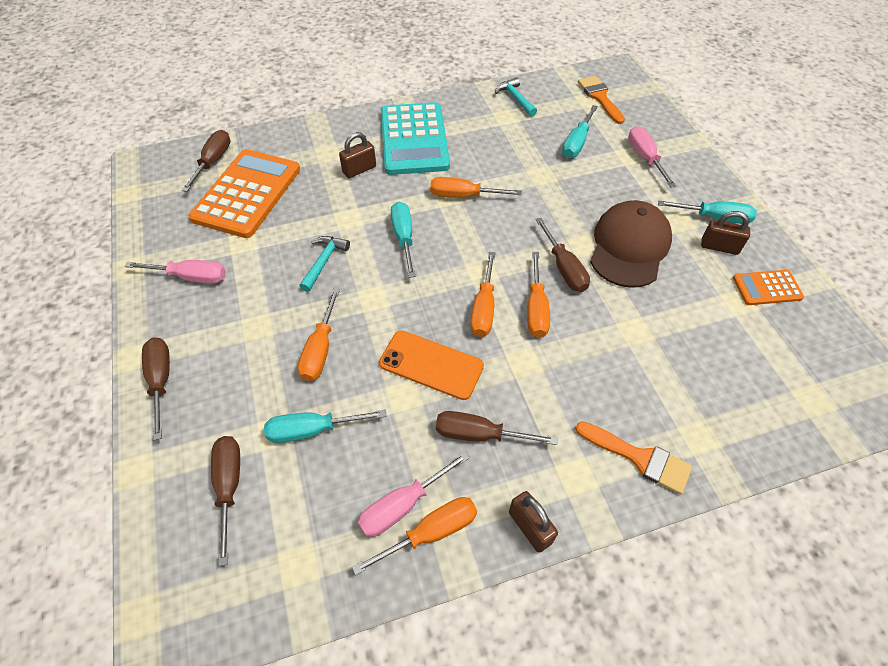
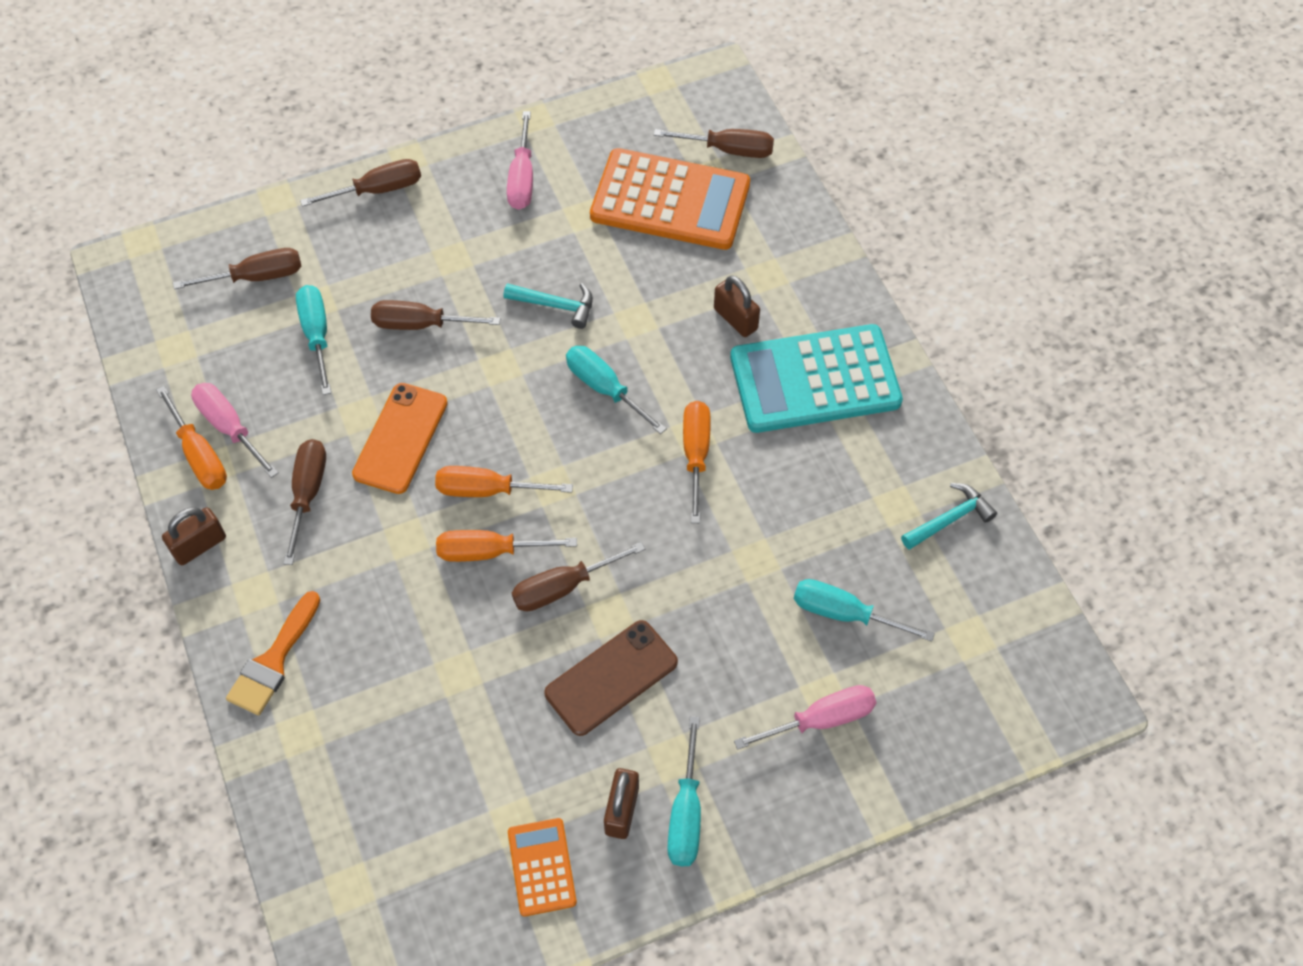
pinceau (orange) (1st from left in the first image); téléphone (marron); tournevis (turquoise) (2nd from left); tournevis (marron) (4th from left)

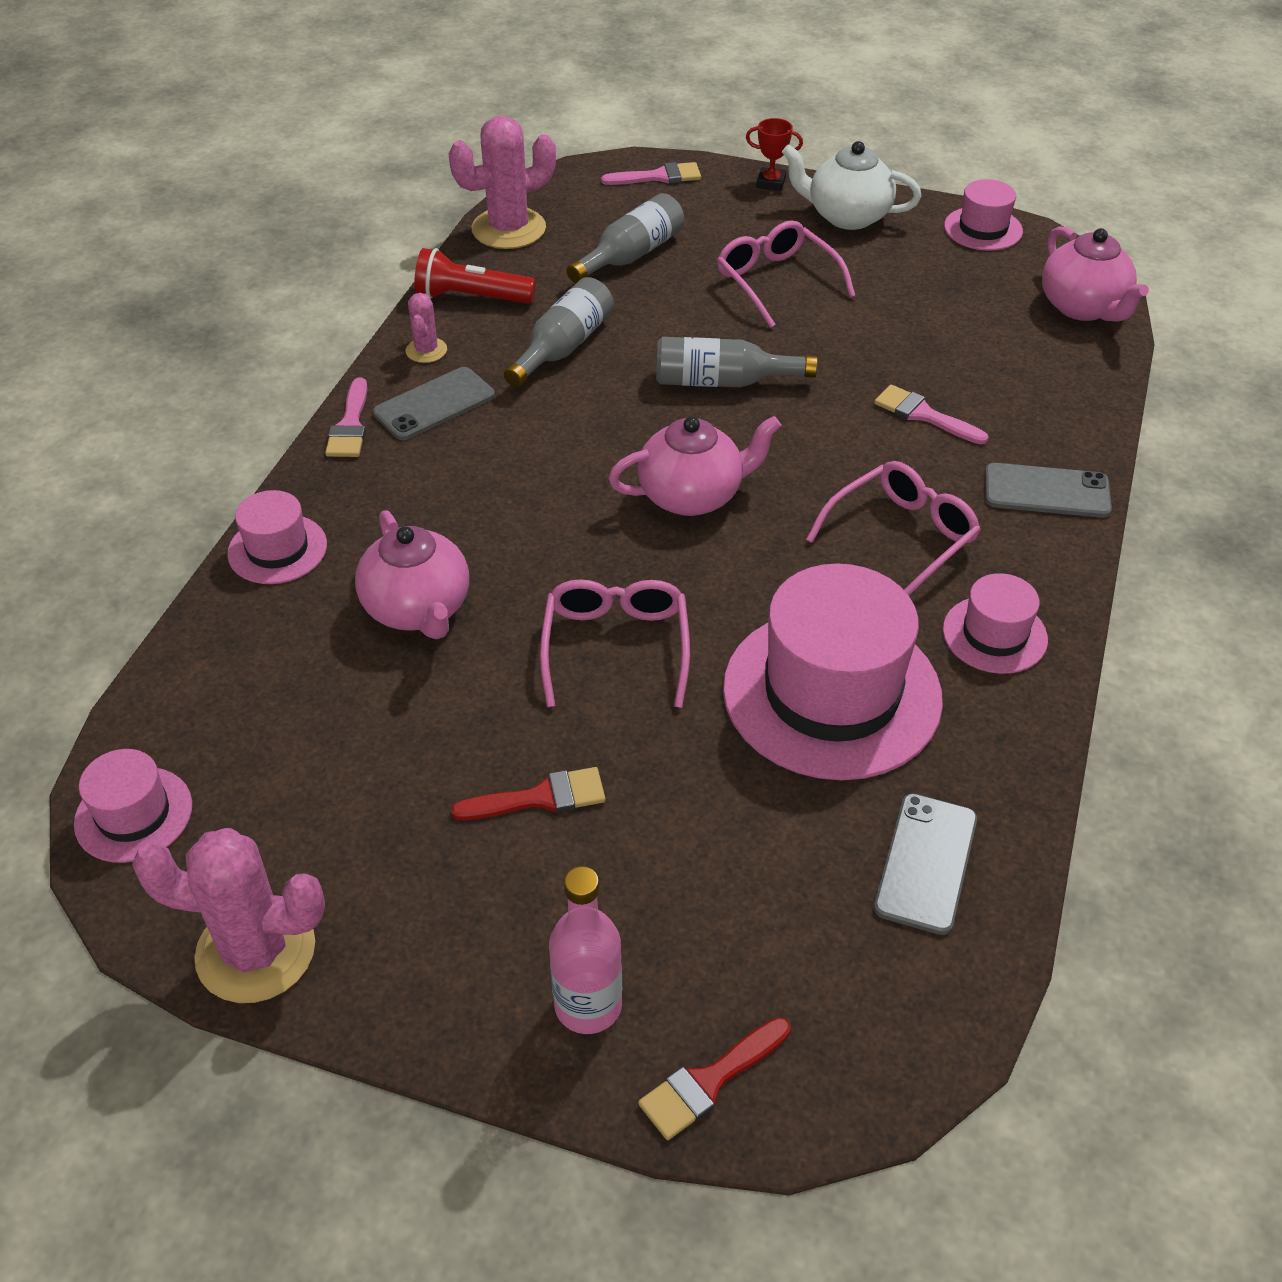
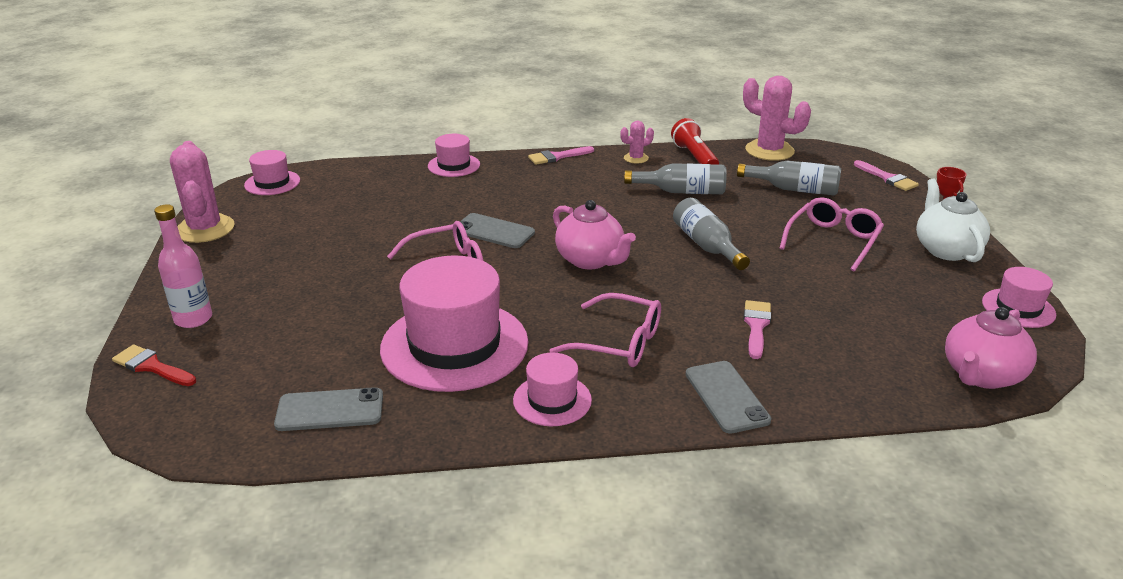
téléphone (gris) (2nd from left); théière (rose) (1st from left in the first image); pinceau (rouge) (1st from left in the first image)

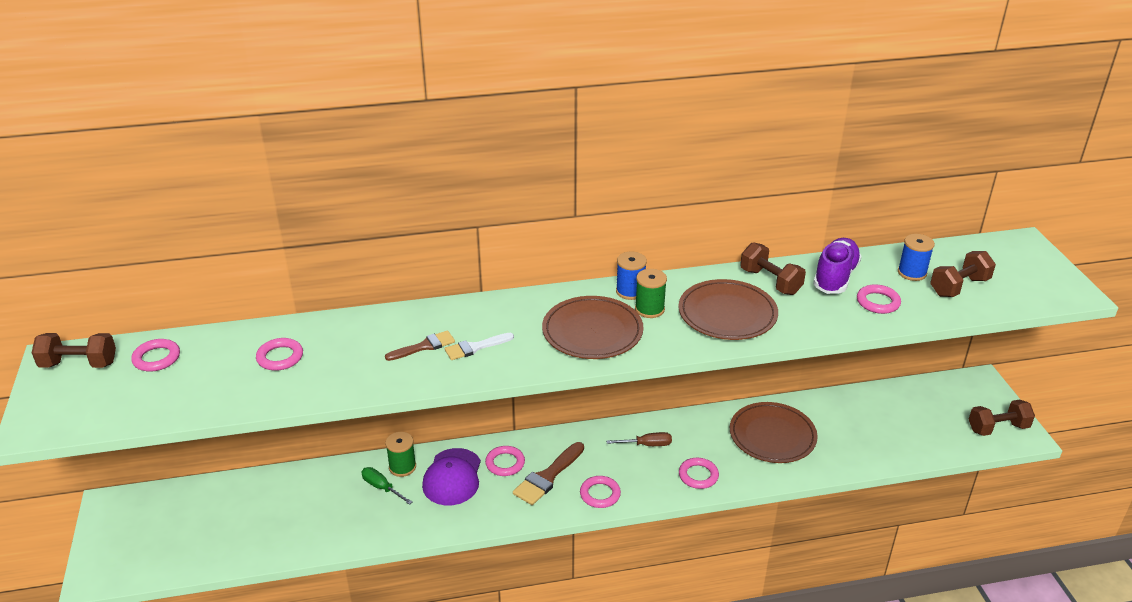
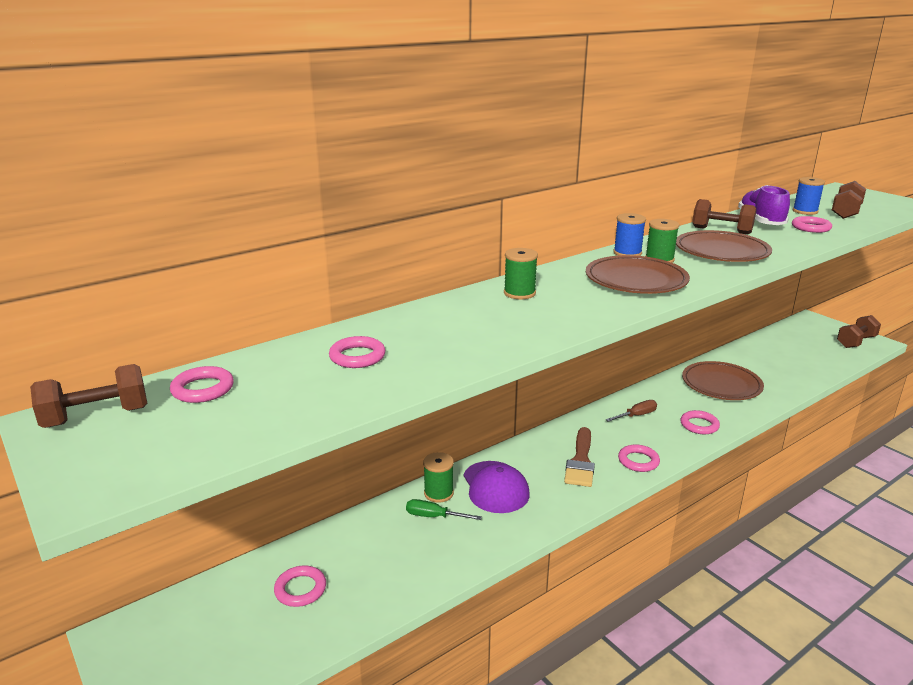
pinceau (marron) (1st from left in the first image); pinceau (blanc); anneau (rose) (2nd from left); bobine (vert) (2nd from left)

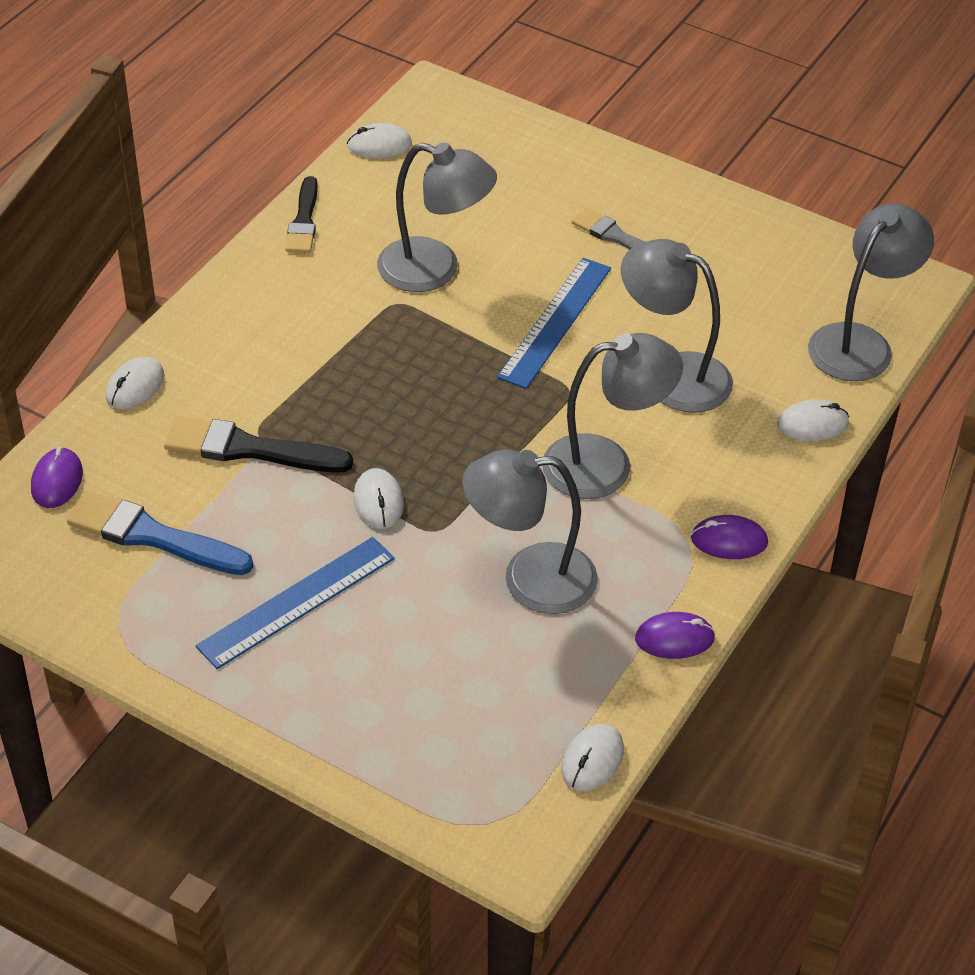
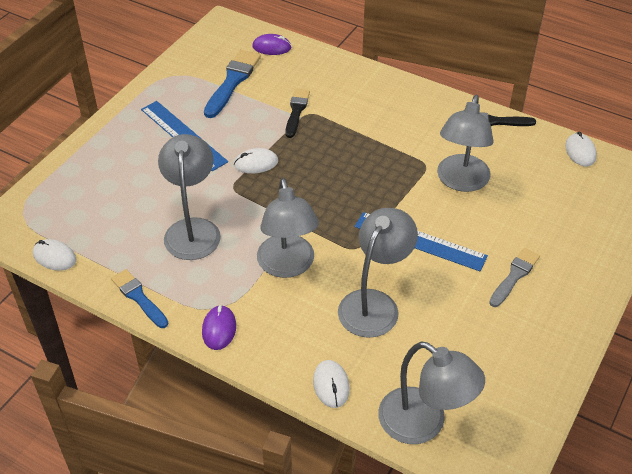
souris (blanc) (1st from left in the first image); pinceau (noir) (1st from left); pinceau (bleu) (1st from left)

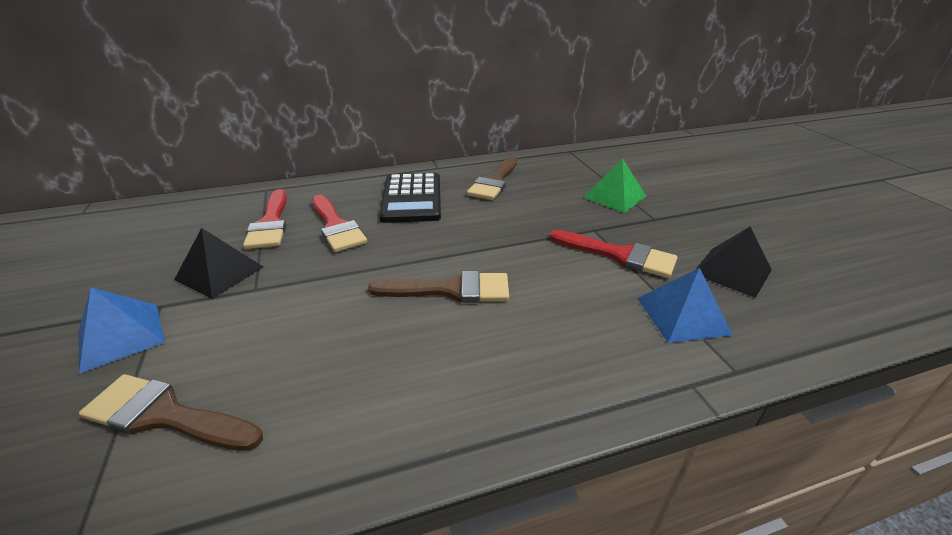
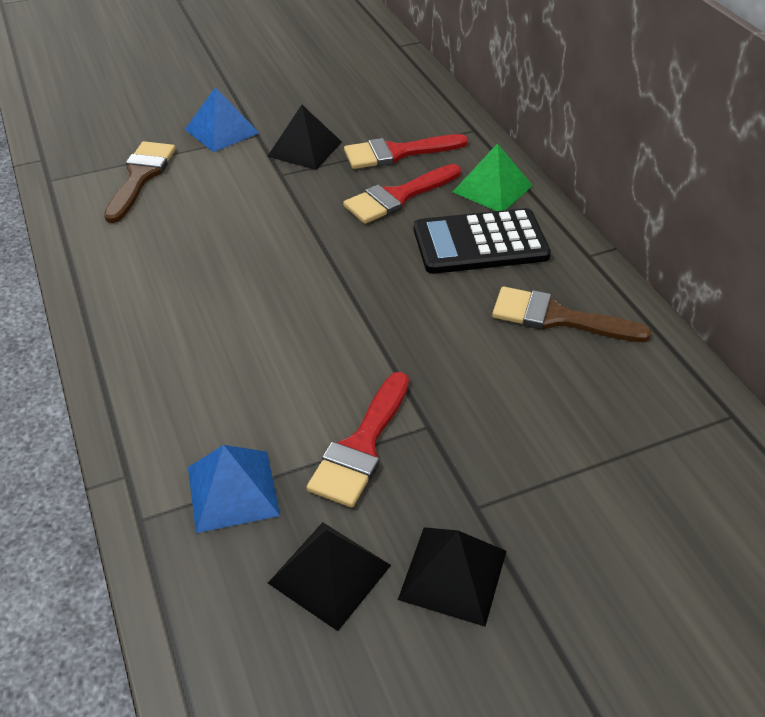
pyramide (vert); pinceau (marron) (2nd from left in the first image); pyramide (noir) (3rd from left)

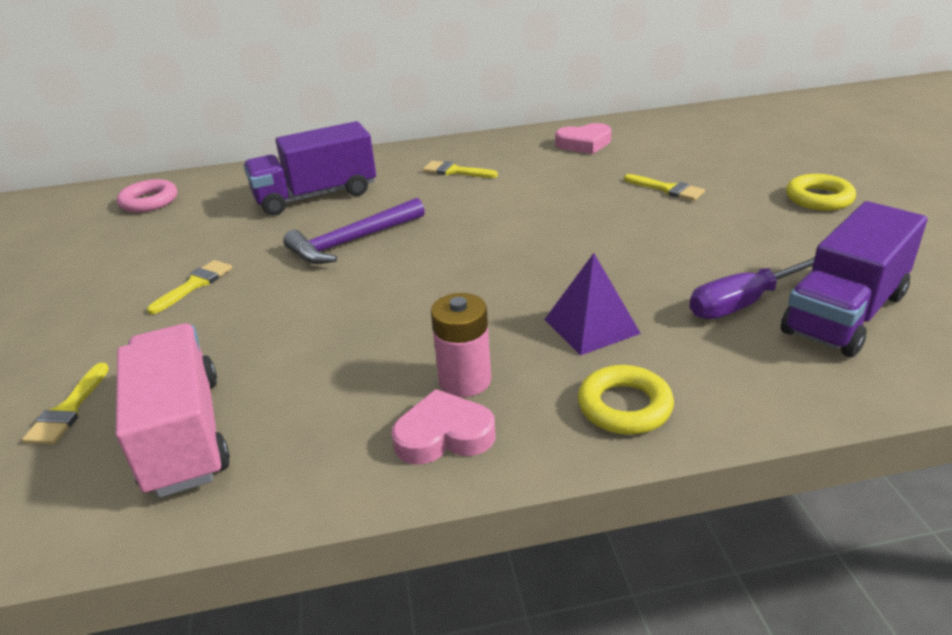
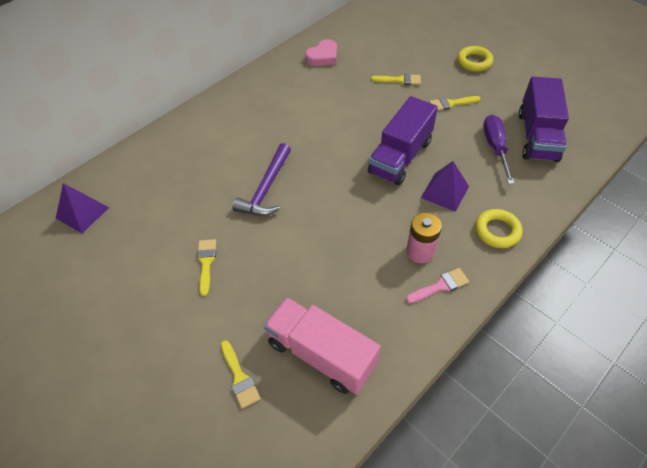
camion (violet) (1st from left); pinceau (jaune) (4th from left); pyramide (violet) (1st from left); tournevis (violet); pinceau (rose)

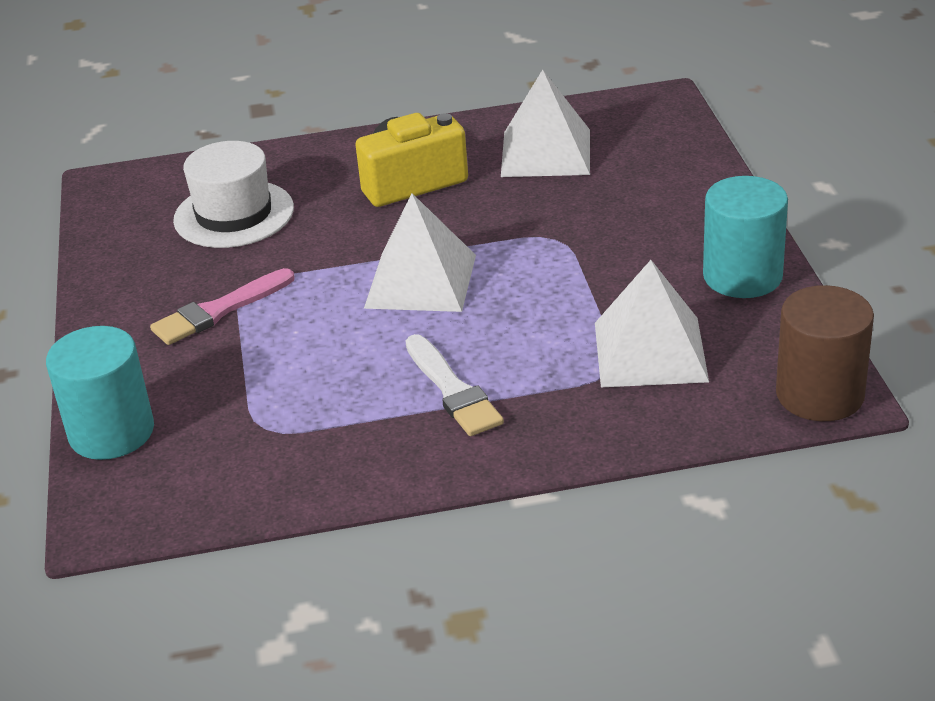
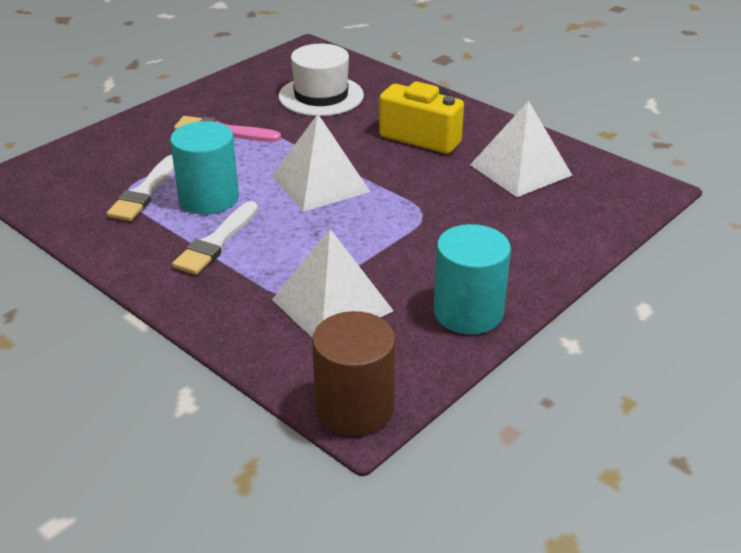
cylindre (turquoise) (1st from left); pinceau (blanc) (1st from left)

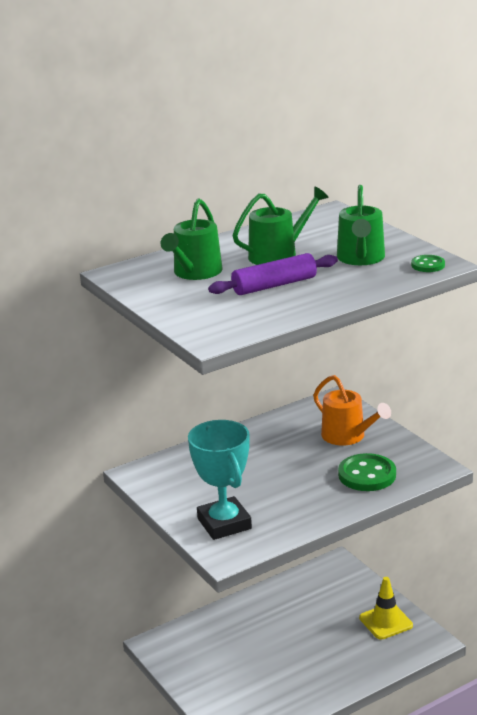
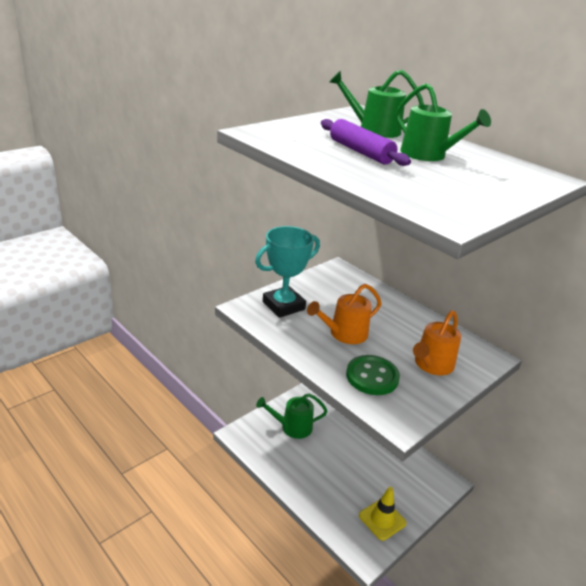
arrosoir (vert) (1st from left); bouton (vert) (2nd from left in the first image); arrosoir (orange) (1st from left)

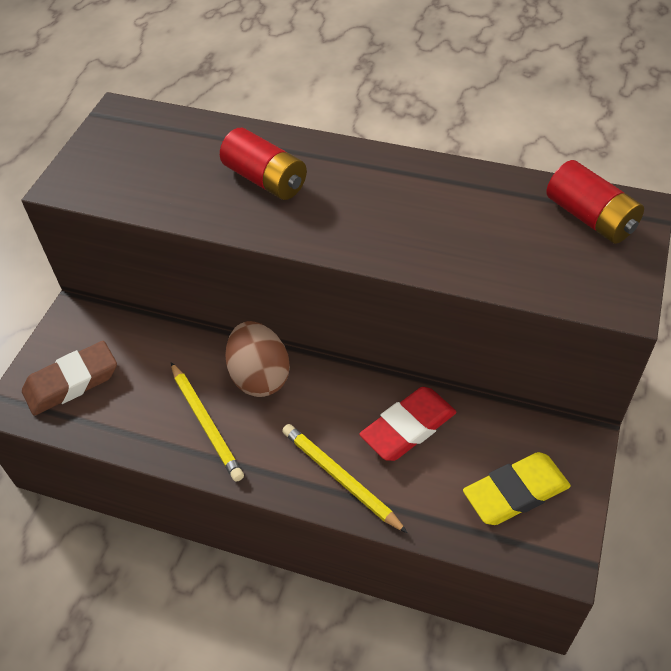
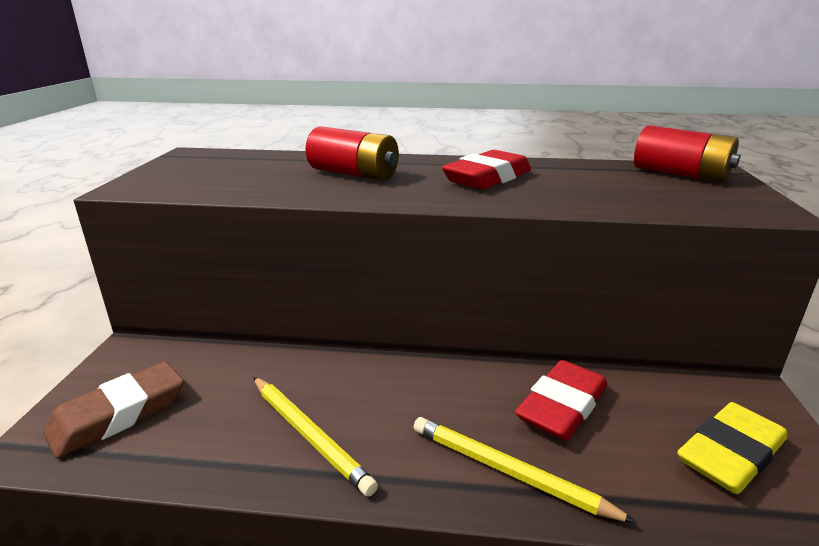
œuf (marron); gomme (rouge) (1st from left)

